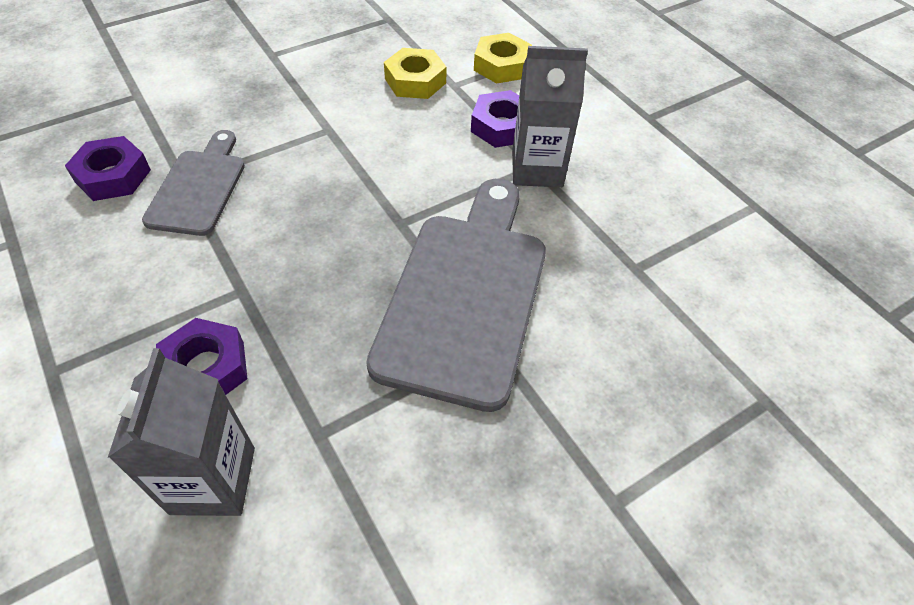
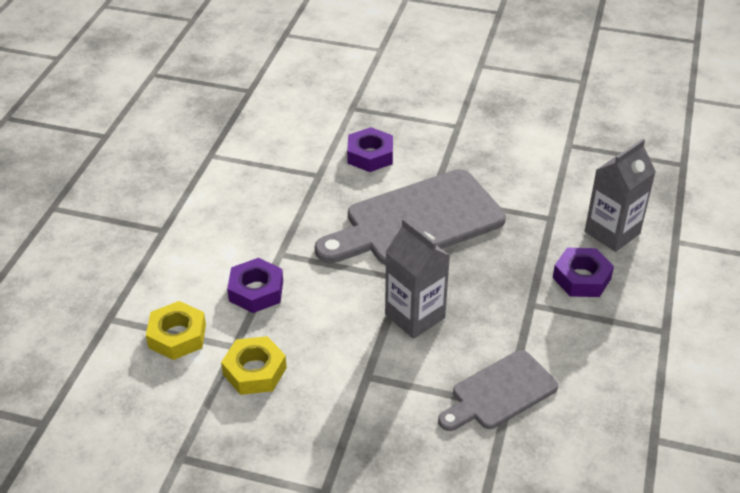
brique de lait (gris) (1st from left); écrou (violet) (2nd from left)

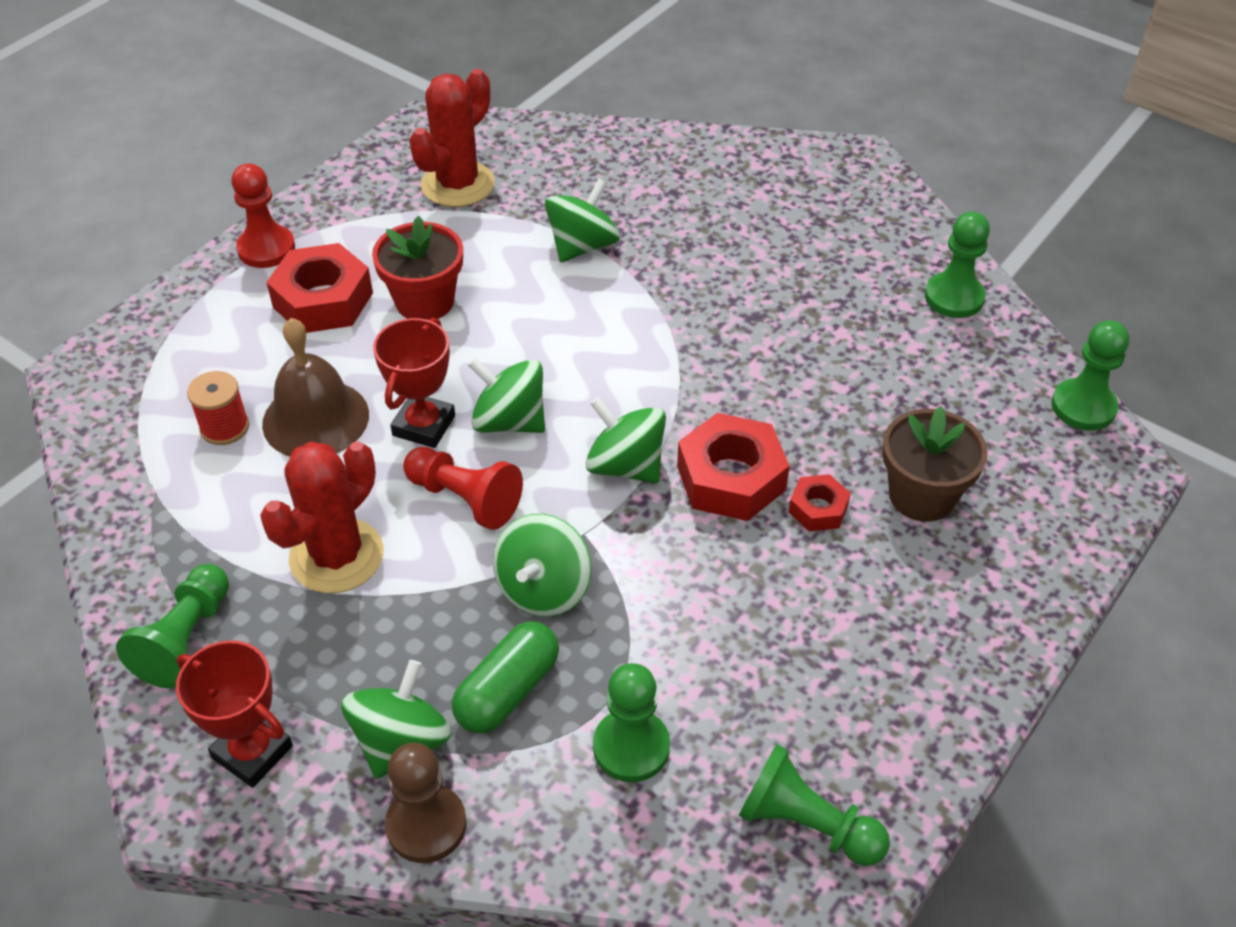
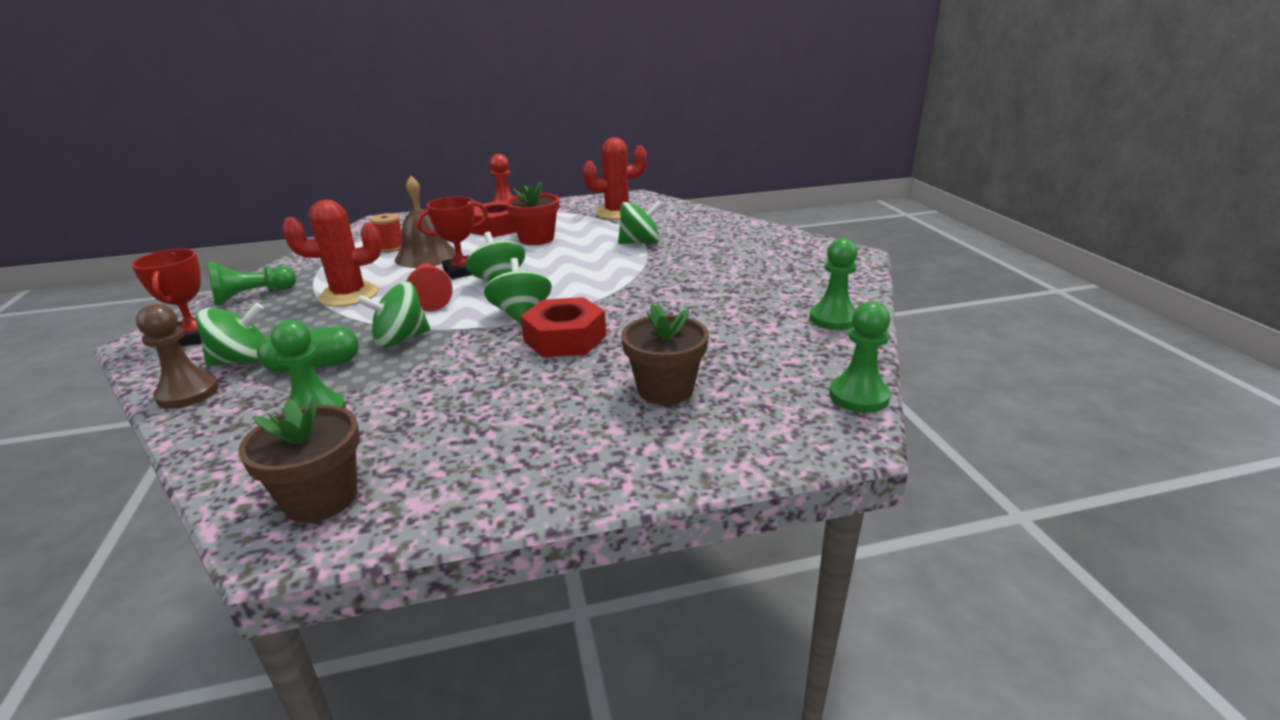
écrou (rouge) (3rd from left in the first image); pot de fleurs (marron) (1st from left)

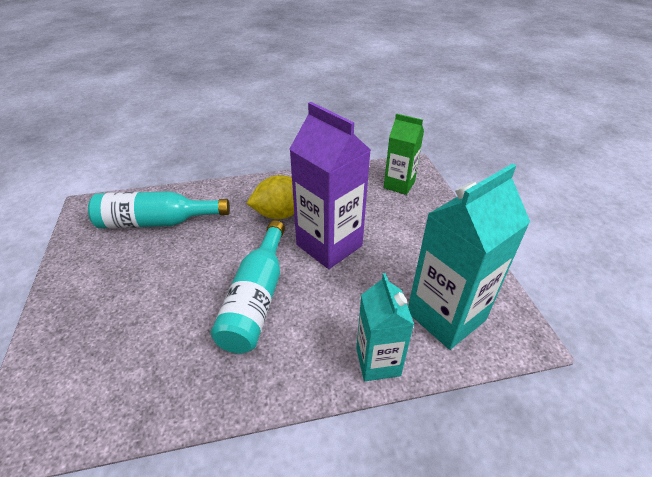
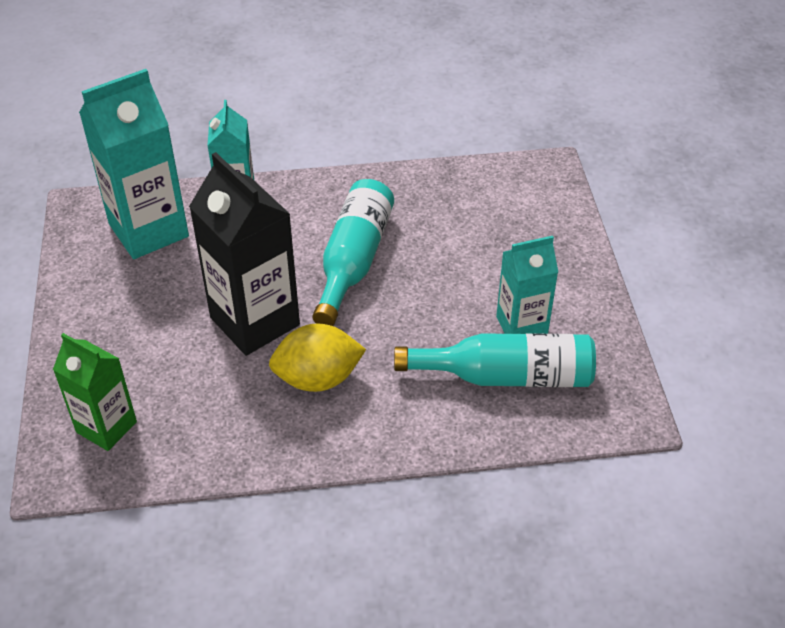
brique de lait (noir); brique de lait (turquoise) (3rd from left)

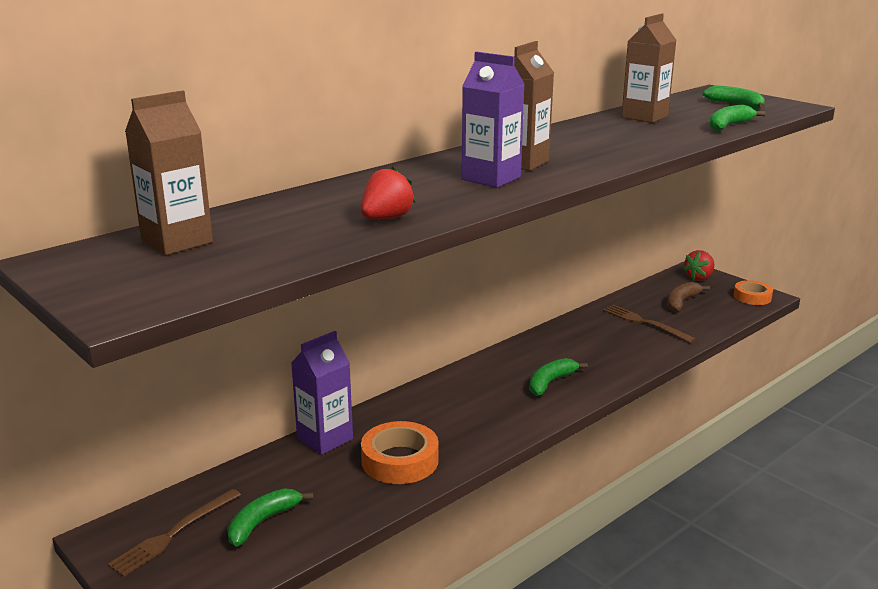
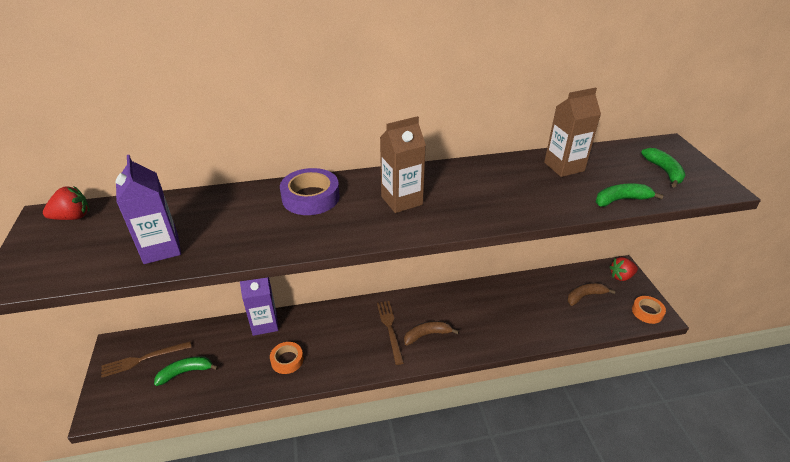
brique de lait (violet) (1st from left); brique de lait (marron) (1st from left in the first image); fraise (rouge) (1st from left); fourchette (marron) (2nd from left); banane (marron) (1st from left); ruban adhésif (orange) (1st from left); ruban adhésif (violet)

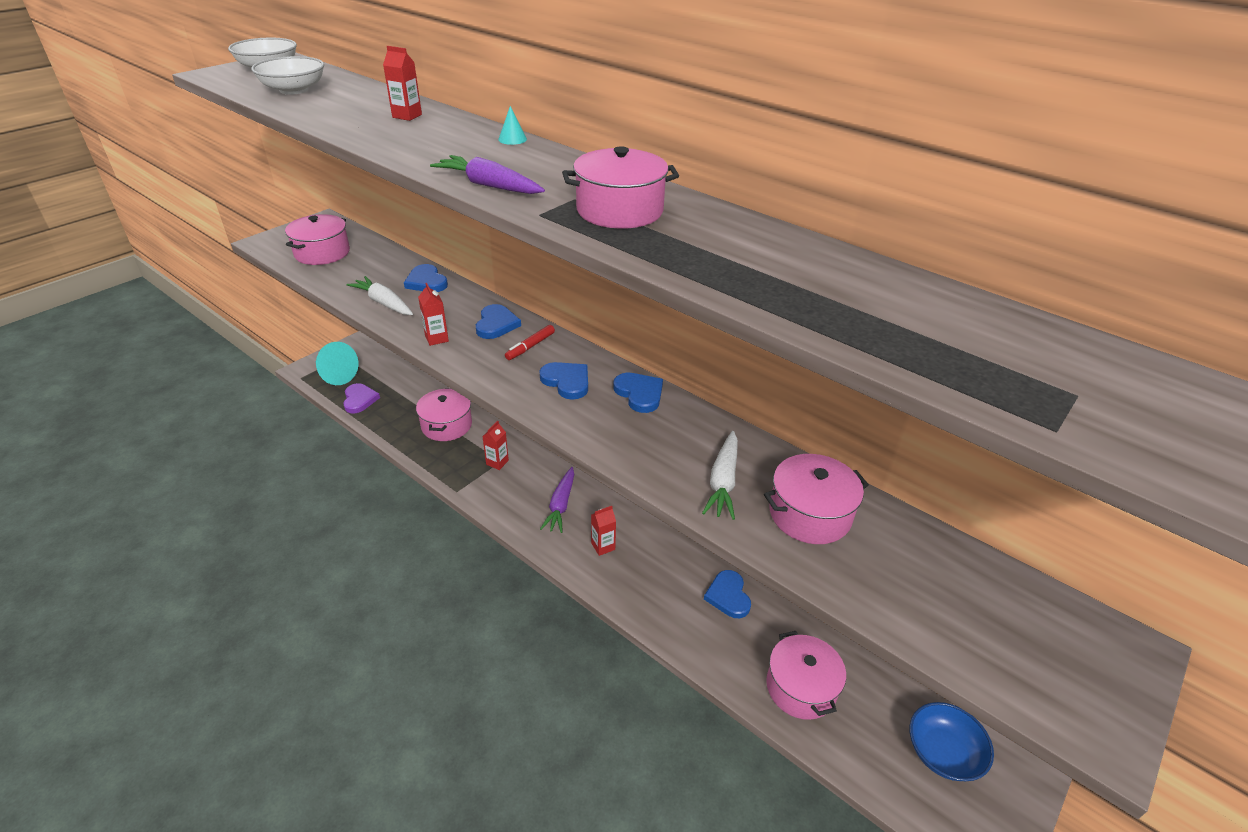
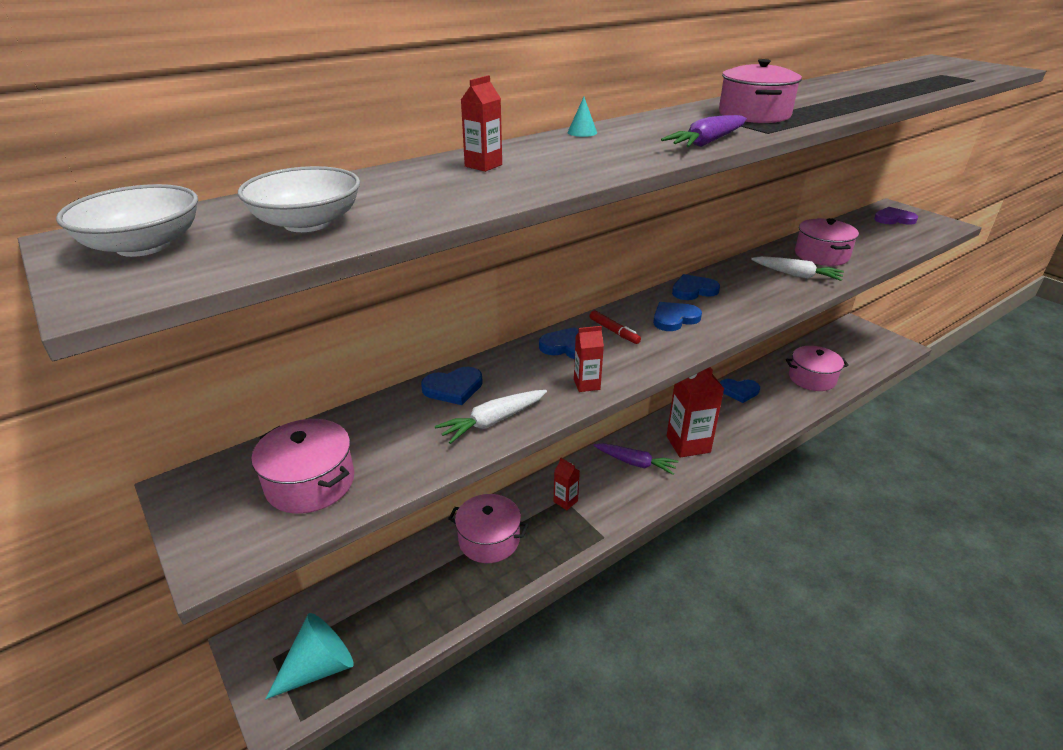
cœur (violet); brique de lait (rouge) (4th from left); bol (bleu)

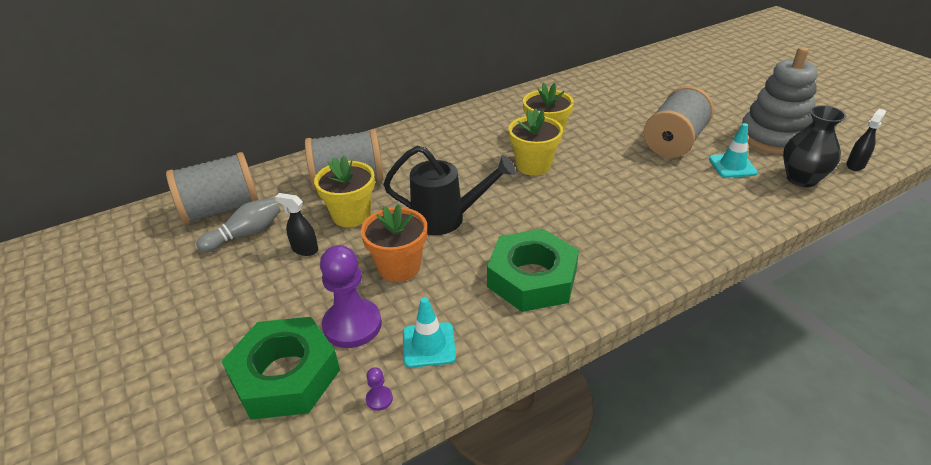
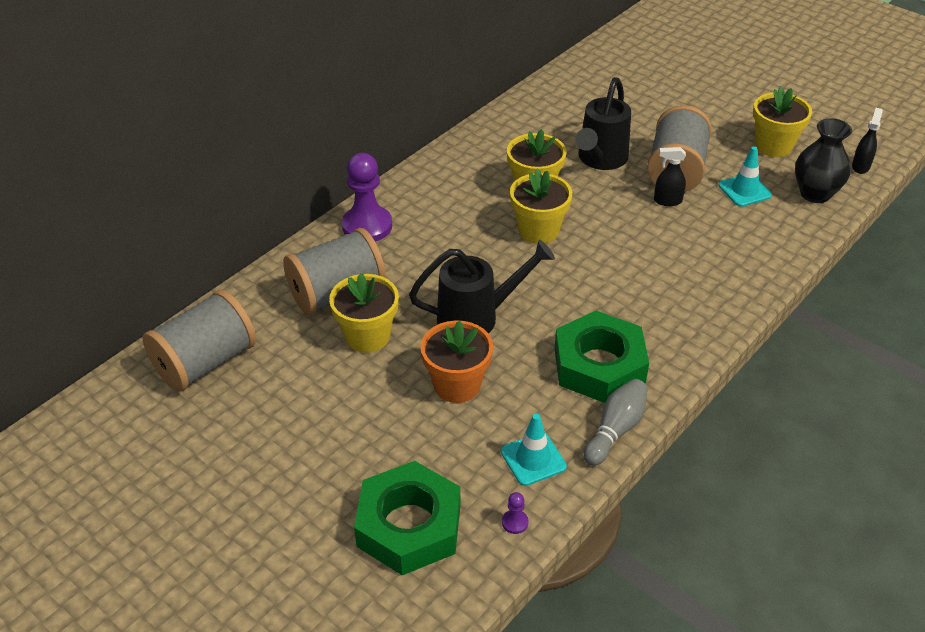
pot de fleurs (jaune) (4th from left); vaporisateur (noir) (1st from left); quille (gris); pion (violet) (1st from left); arrosoir (noir) (2nd from left)

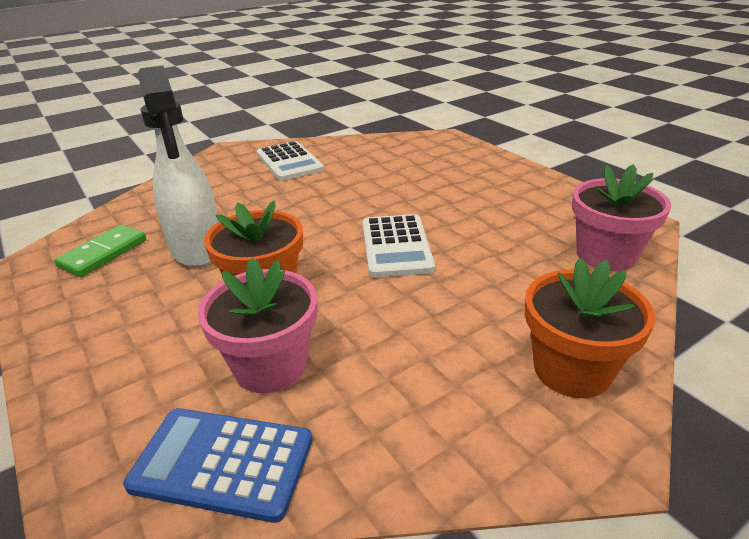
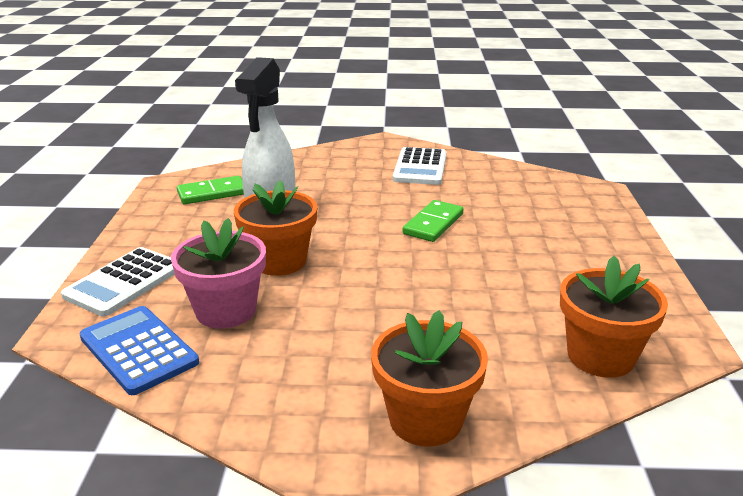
pot de fleurs (orange) (3rd from left); calculatrice (blanc) (1st from left); domino (vert) (2nd from left)

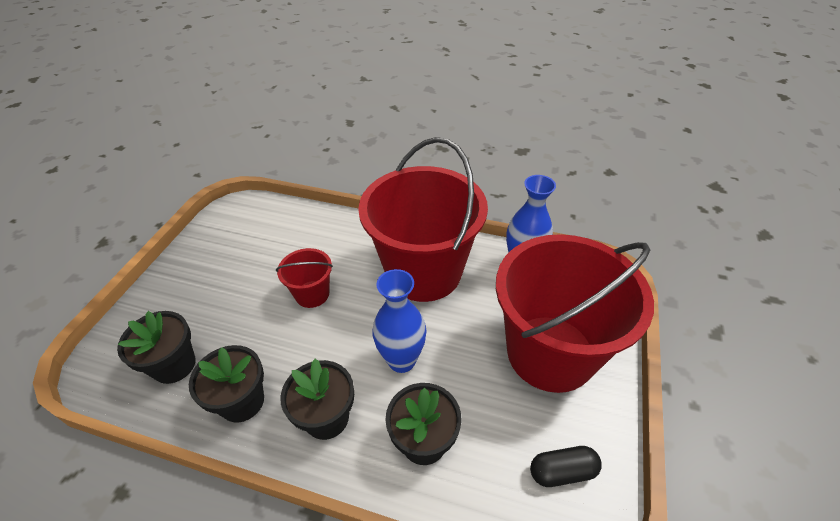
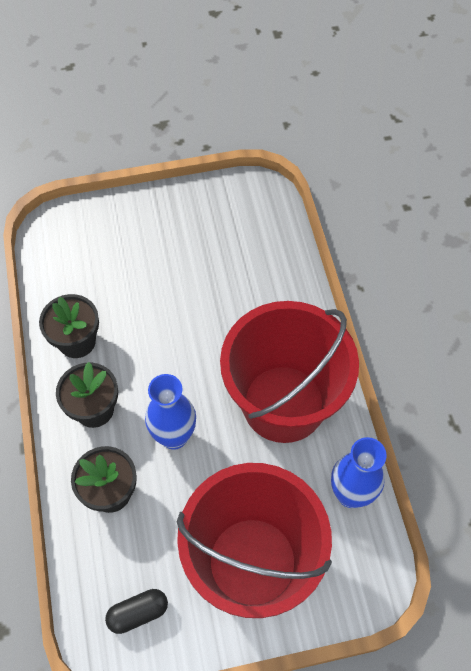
seau (rouge) (1st from left in the first image); pot de fleurs (noir) (1st from left in the first image); gélule (noir)

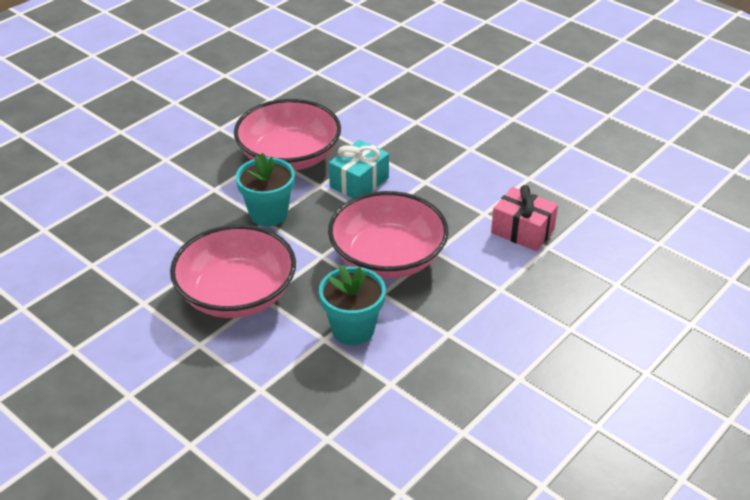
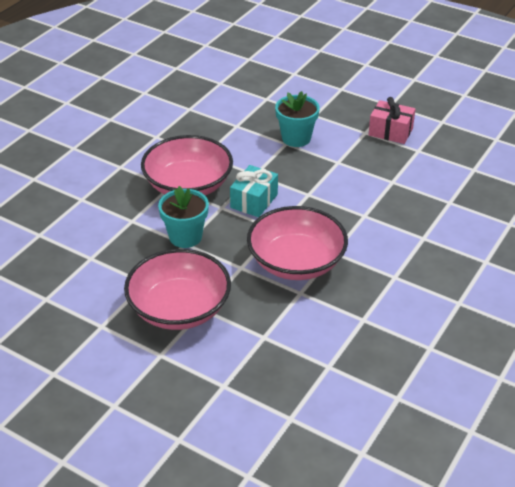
cadeau (rose); pot de fleurs (turquoise) (2nd from left)

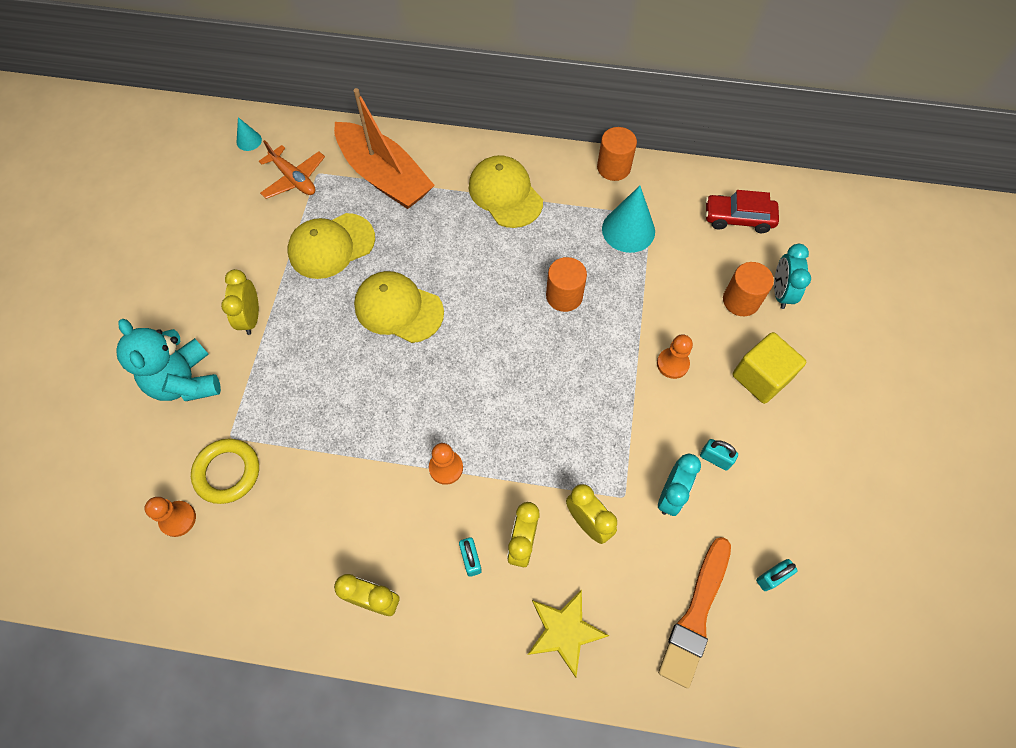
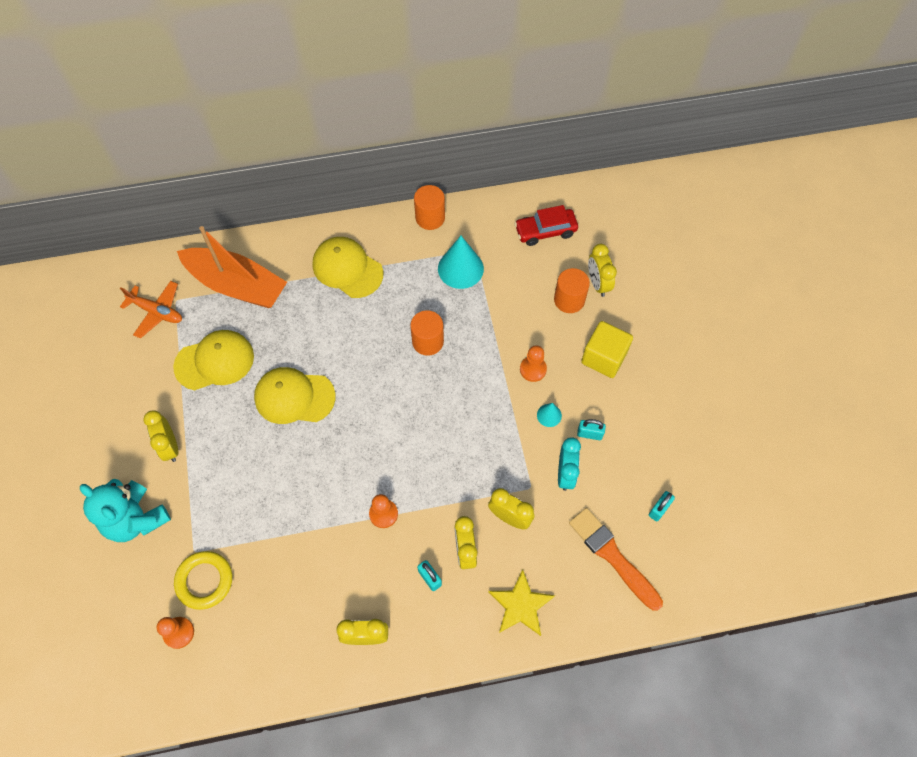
cône (turquoise) (2nd from left); casquette (jaune) (1st from left); réveil (jaune) (5th from left); pinceau (orange)

